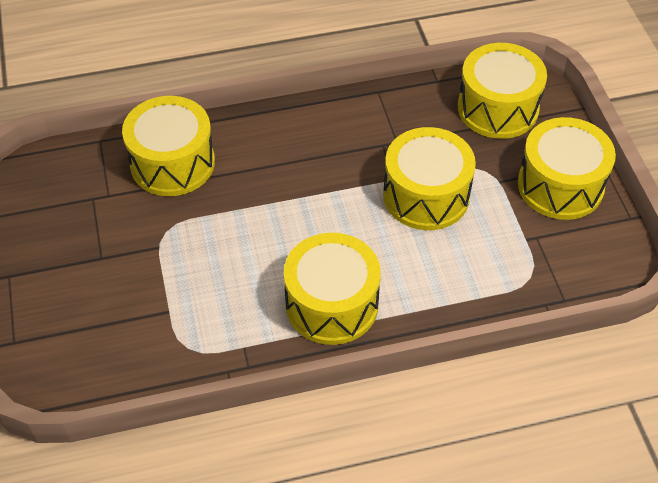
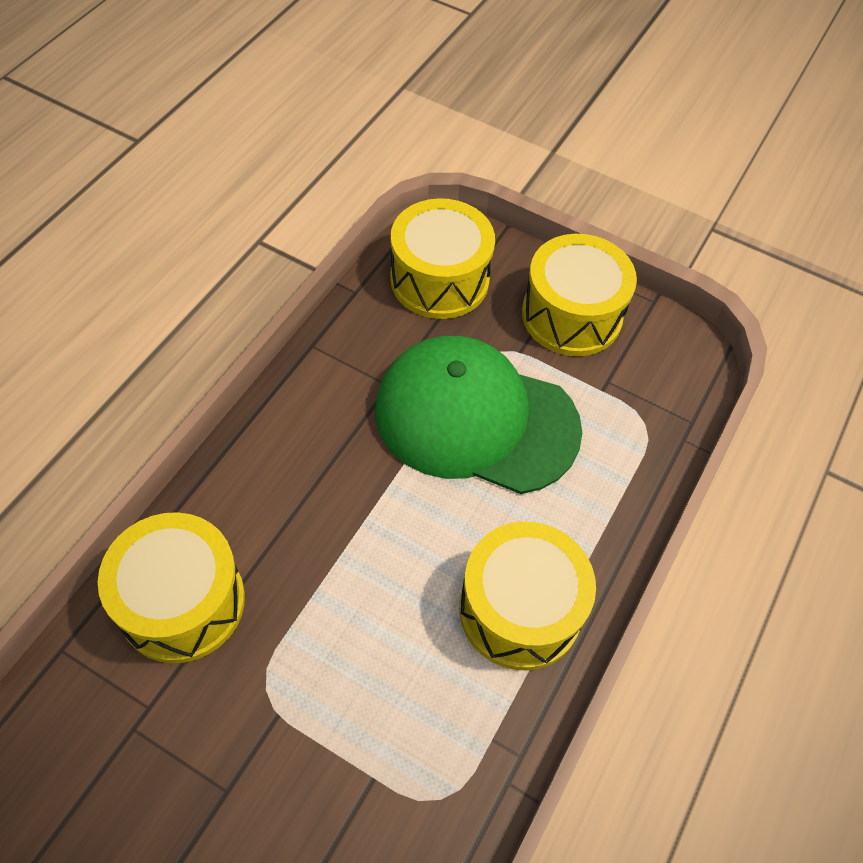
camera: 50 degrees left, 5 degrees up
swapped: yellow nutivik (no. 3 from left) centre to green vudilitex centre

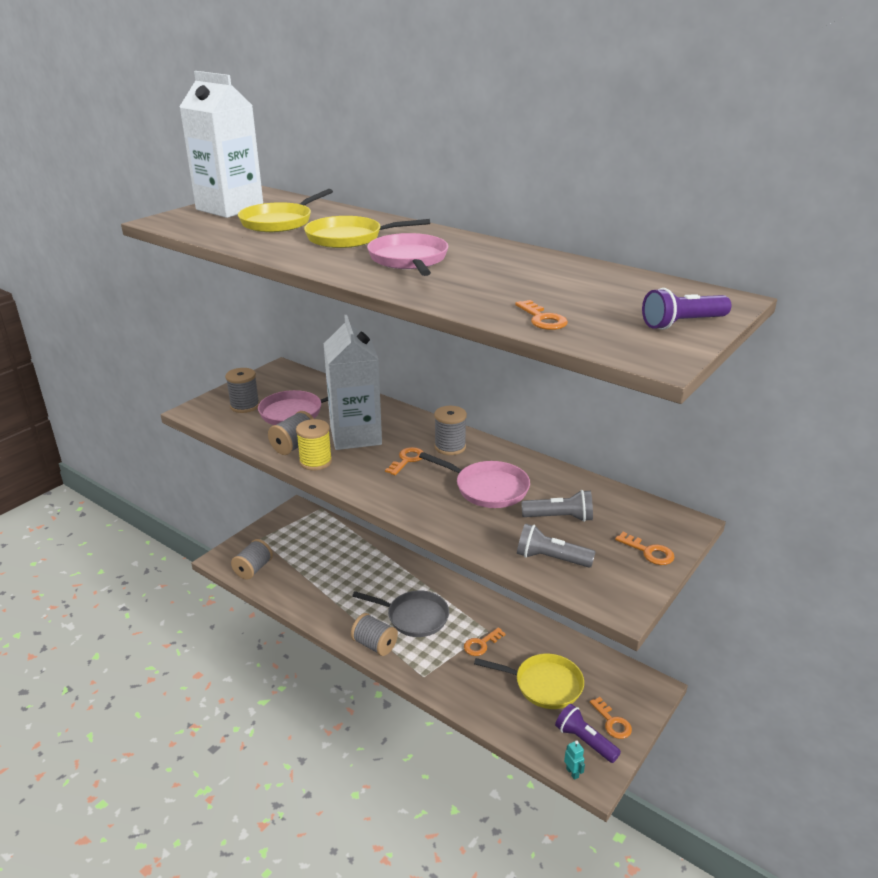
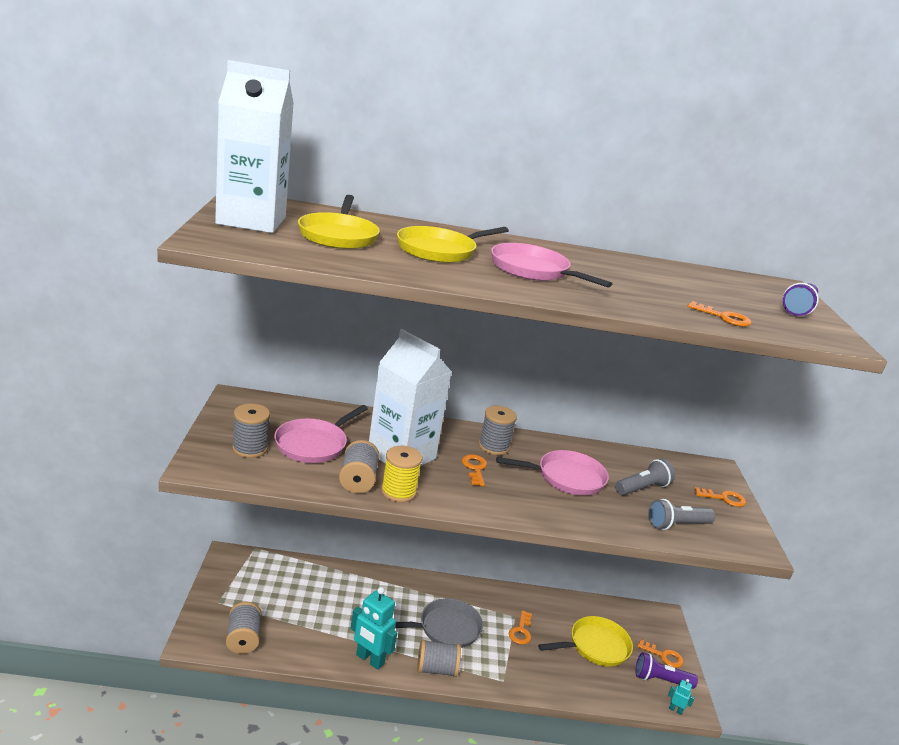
camera: 40 degrees left, 5 degrees down
new: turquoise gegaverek (no. 1 from left) bottom centre

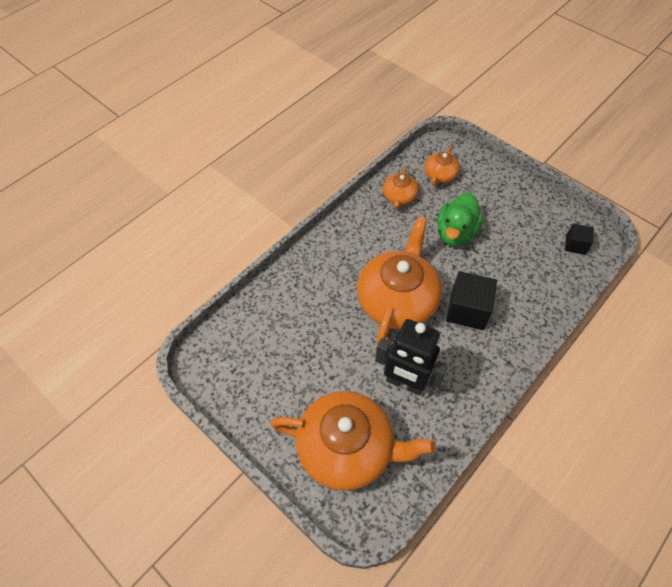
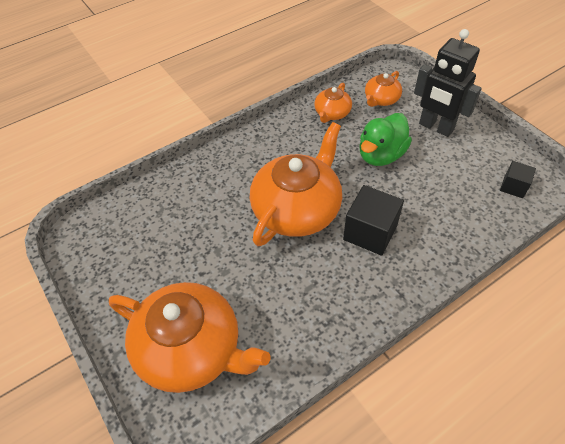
camera: 15 degrees right, 5 degrees down
shifted: black gegaverek centre to top right

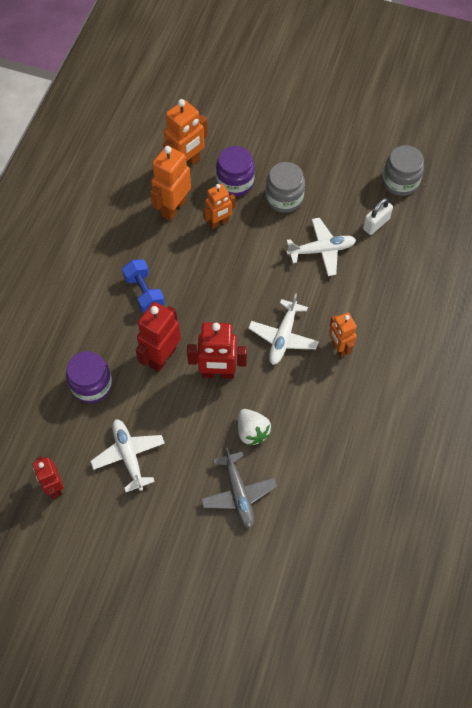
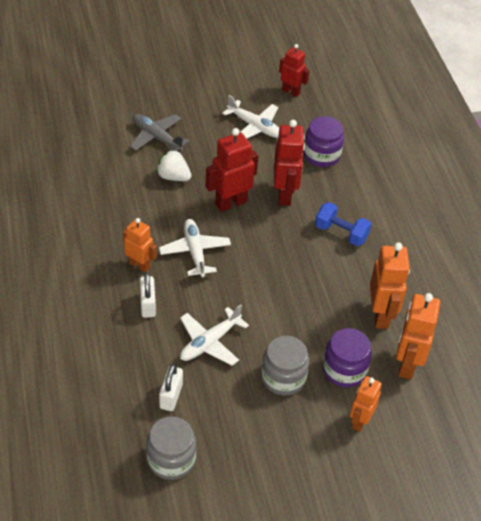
camera: 145 degrees right, 15 degrees down
new: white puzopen (no. 1 from left) middle left
shifted: orange gegaverek (no. 3 from left in the first image) top centre to orange gegaverek (no. 2 from left) bottom right

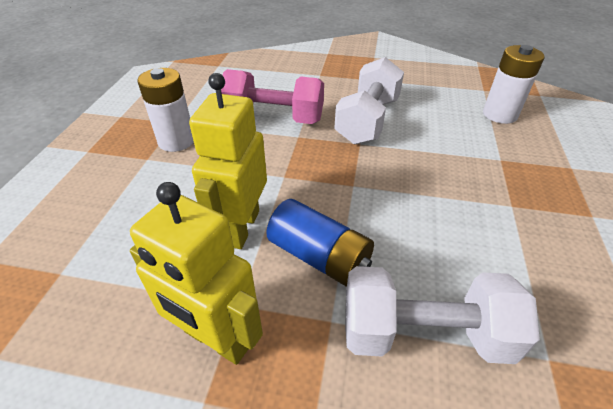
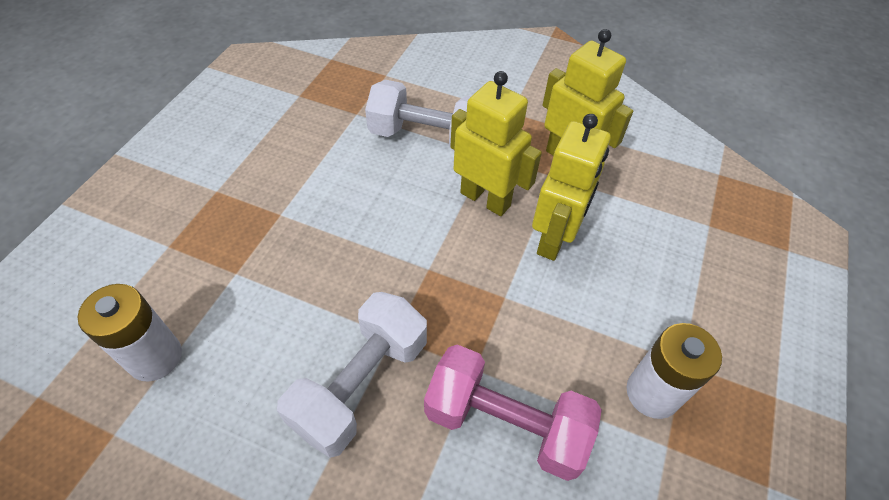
camera: 170 degrees left, 10 degrees up
swapped: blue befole centre to yellow gegaverek (no. 1 from left) top centre

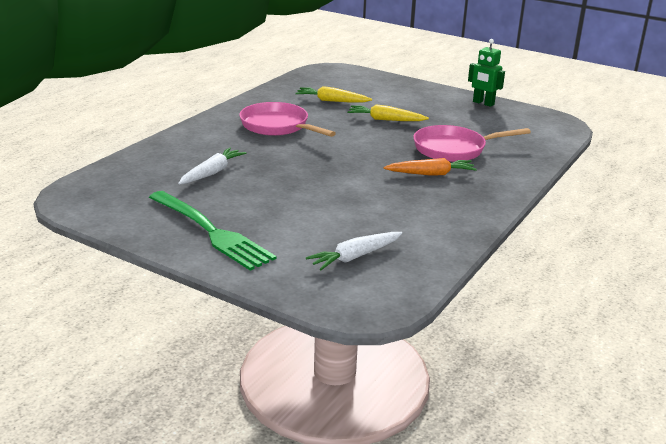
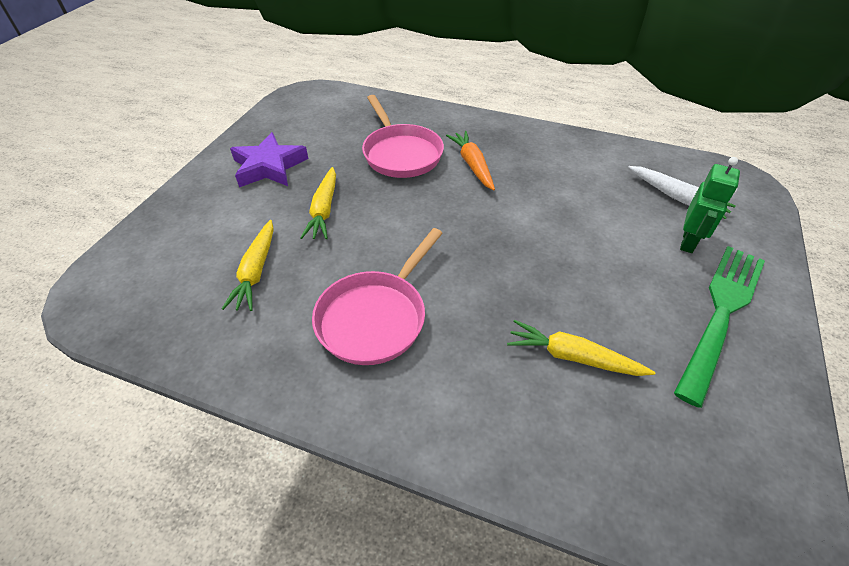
camera: 100 degrees left, 20 degrees up
new: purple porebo top left
shifted: green gegaverek top right to middle right
repainted: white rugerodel (no. 1 from left) middle left to yellow rugerodel (no. 3 from left) middle right

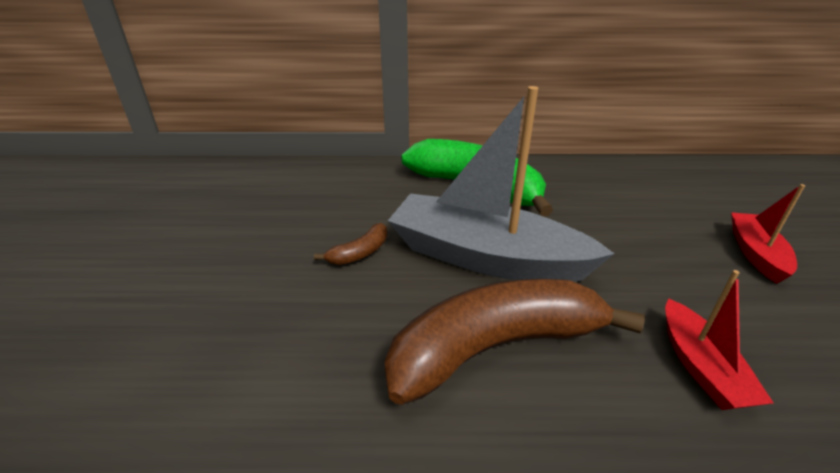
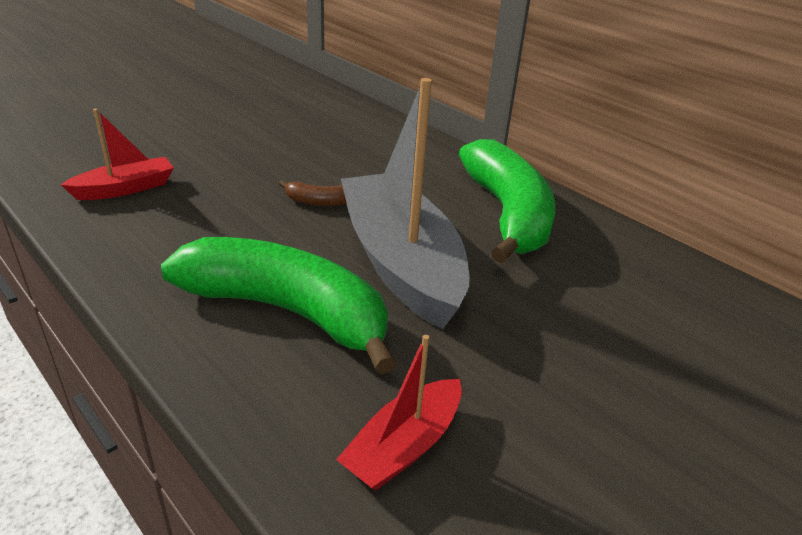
camera: 45 degrees right, 0 degrees up
shifted: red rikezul (no. 2 from left in the first image) middle right to red rikezul (no. 1 from left) top left
repainted: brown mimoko (no. 2 from left) bottom centre to green mimoko (no. 1 from left) centre

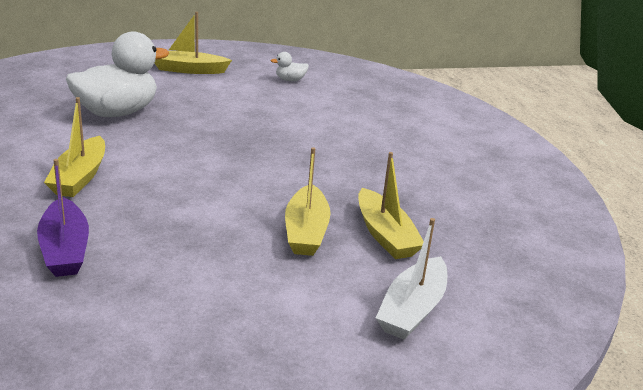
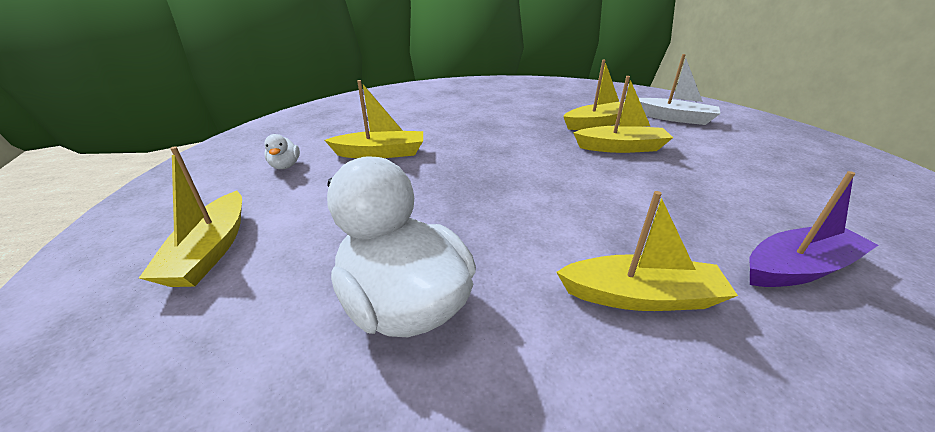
camera: 90 degrees left, 5 degrees up
new: yellow rikezul (no. 2 from left) top centre

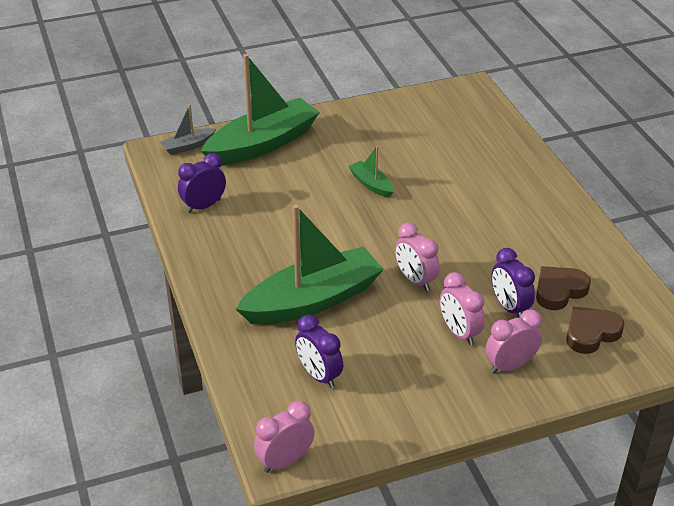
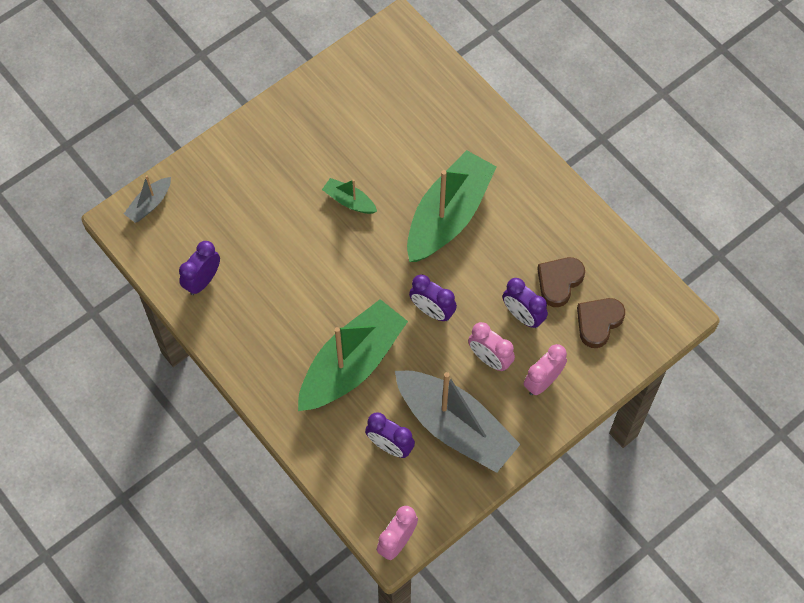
camera: 20 degrees left, 25 degrees up
new: grey rikezul (no. 2 from left) bottom centre
shifted: green rikezul (no. 1 from left in the first image) top centre to green rikezul (no. 3 from left) centre
repainted: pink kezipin (no. 2 from left) centre to purple kezipin (no. 3 from left) centre

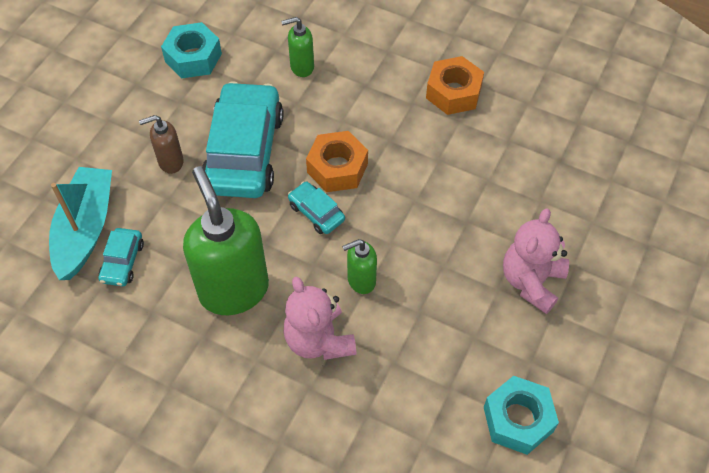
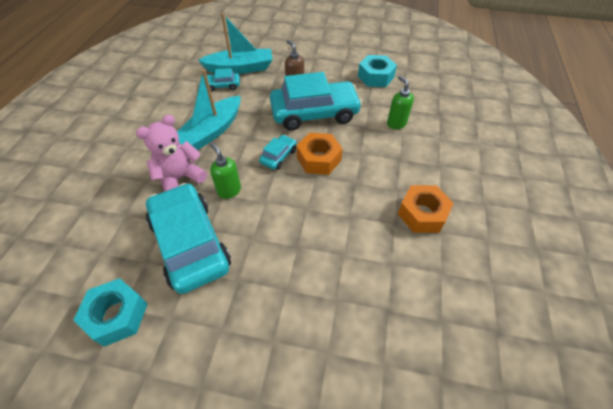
camera: 75 degrees right, 5 degrees down
gone: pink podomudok (no. 2 from left) middle right
new: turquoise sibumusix (no. 1 from left) middle left
swapped: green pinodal (no. 1 from left) middle left to turquoise rikezul (no. 1 from left) top centre

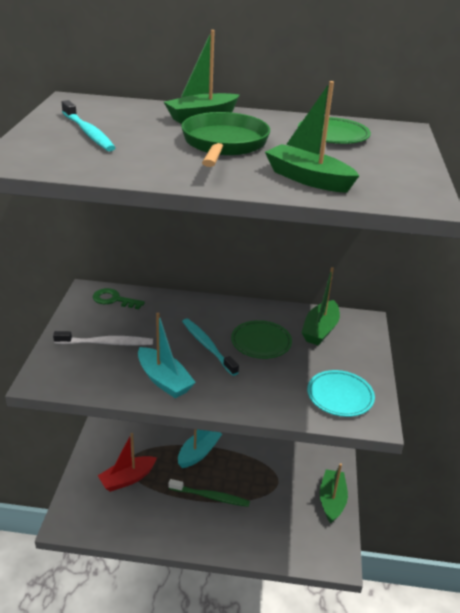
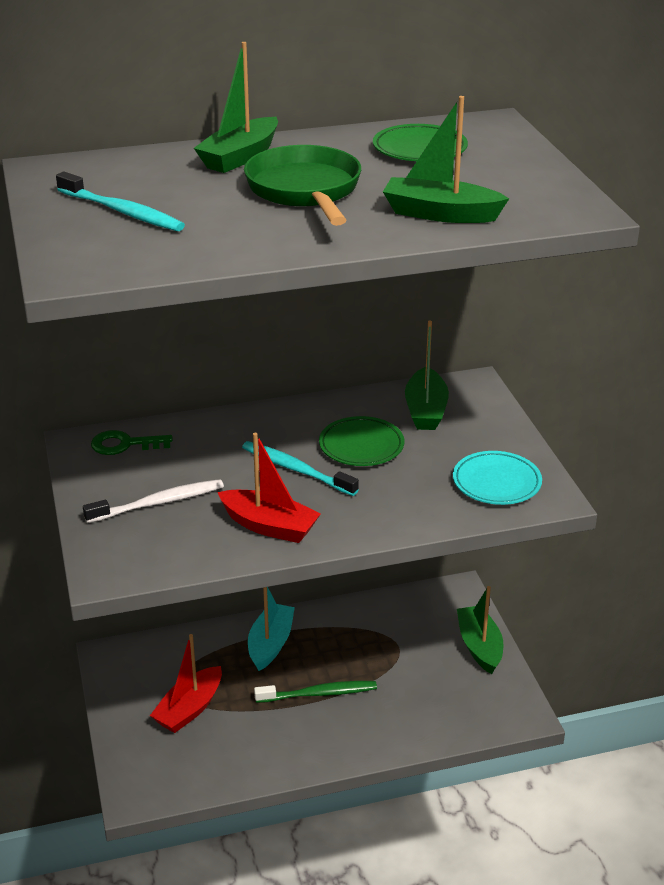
camera: 20 degrees left, 0 degrees up
repainted: turquoise rikezul (no. 1 from left) centre to red rikezul (no. 2 from left) centre

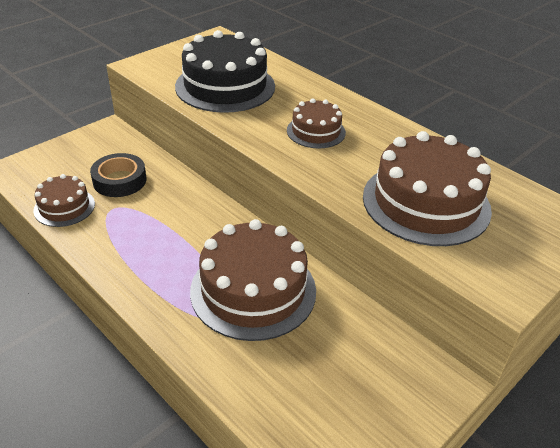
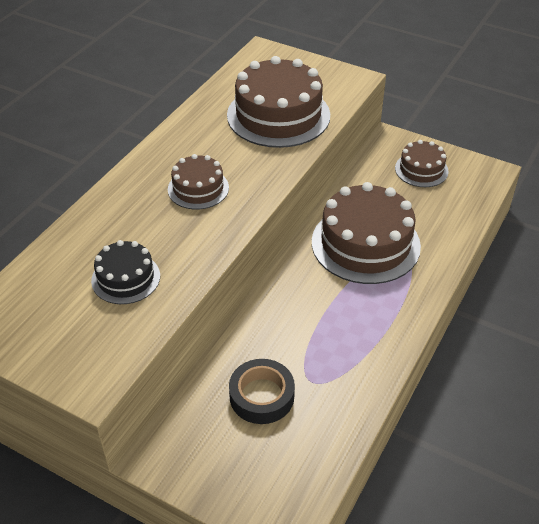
camera: 105 degrees left, 5 degrees up
shifted: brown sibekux (no. 1 from left in the first image) middle left to brown sibekux (no. 4 from left) top right
scaled: black sibekux top centre = middle left x0.54

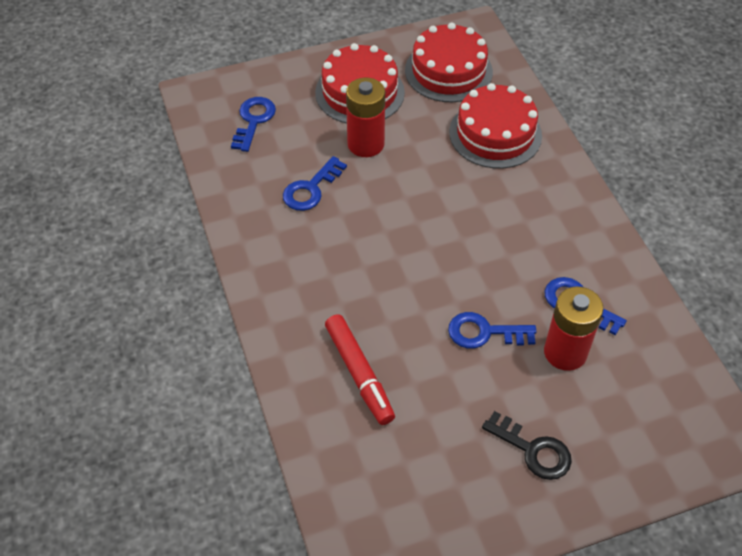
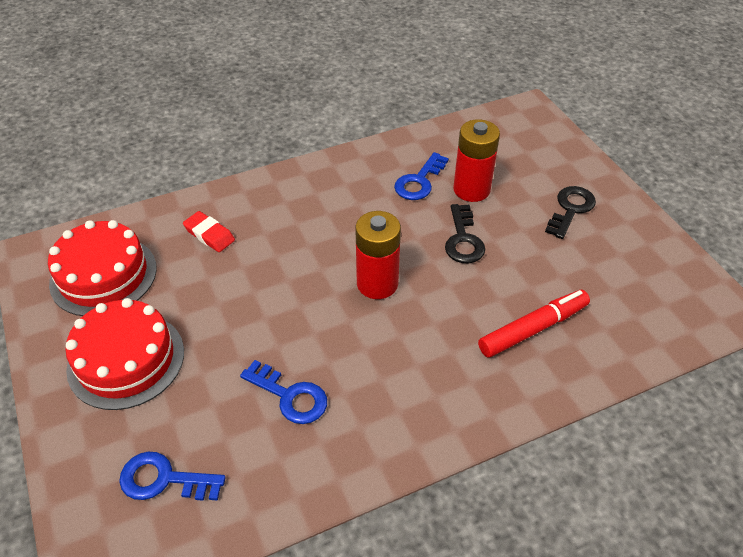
camera: 95 degrees left, 5 degrees down
shifted: red befole (no. 1 from left) top centre to centre
swapped: red sibekux (no. 3 from left) top right to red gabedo middle left
repainted: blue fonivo (no. 3 from left) centre to black fonivo (no. 1 from left) centre

